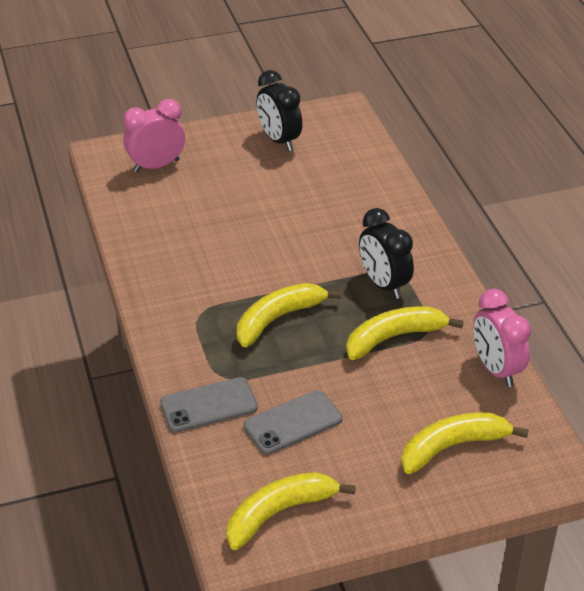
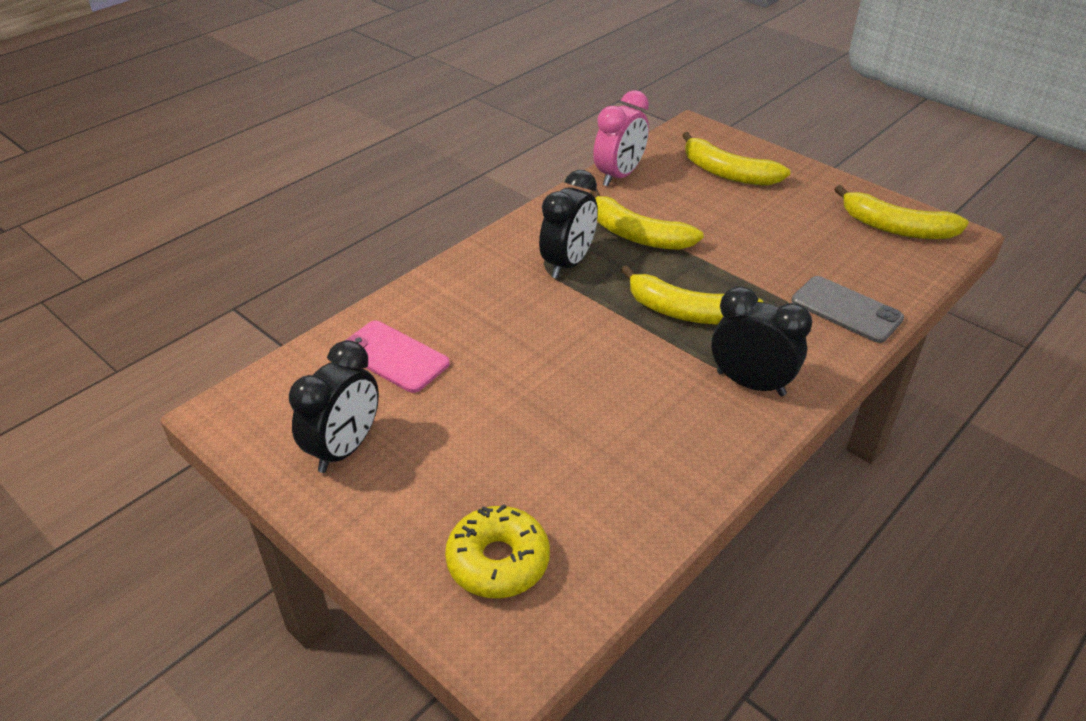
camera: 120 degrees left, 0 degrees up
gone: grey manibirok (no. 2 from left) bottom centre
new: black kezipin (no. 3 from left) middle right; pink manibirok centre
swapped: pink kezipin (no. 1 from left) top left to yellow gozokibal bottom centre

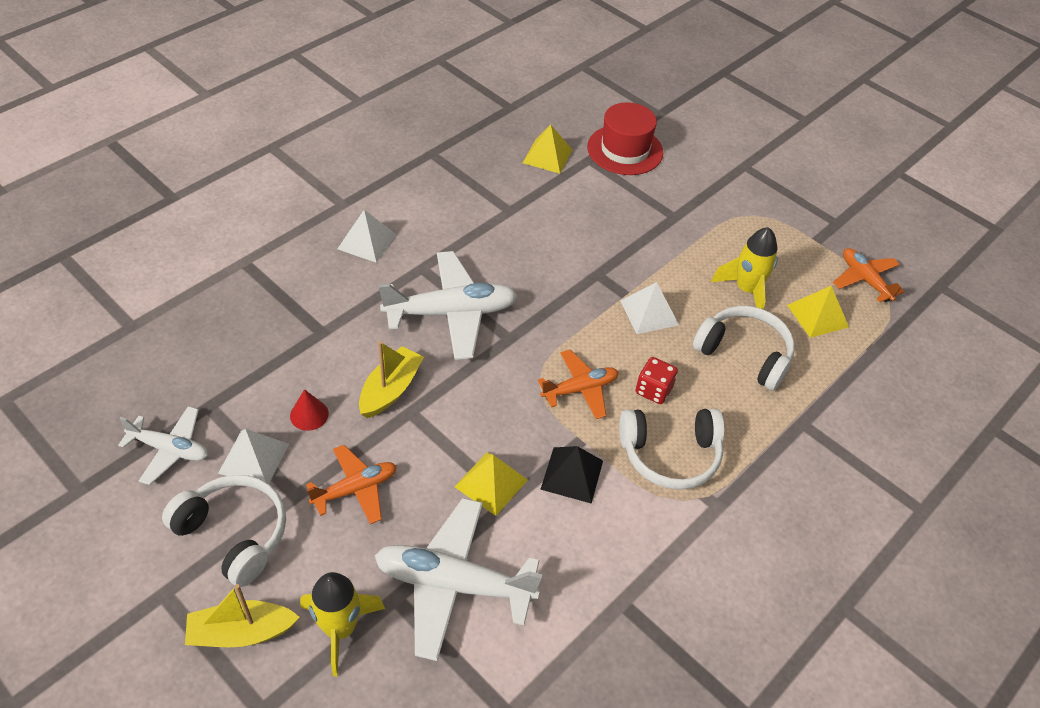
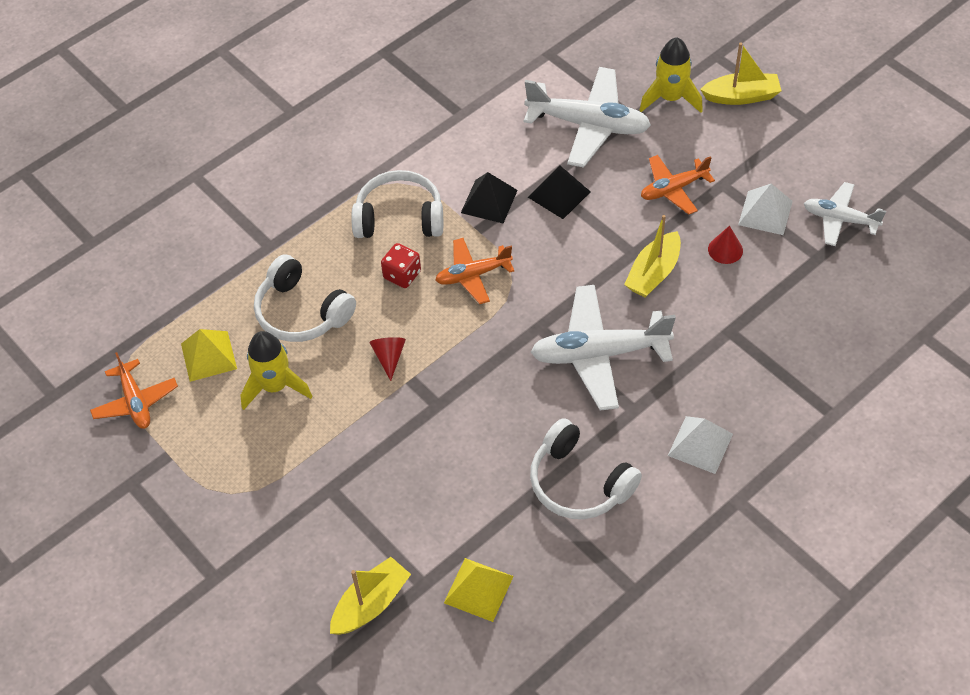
camera: 170 degrees left, 5 degrees up
shifted: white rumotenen (no. 1 from left in the first image) bottom left to white rumotenen (no. 3 from left) bottom centre
swapped: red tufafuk top centre to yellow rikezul (no. 1 from left) bottom centre; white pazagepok (no. 3 from left) centre to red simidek (no. 1 from left) centre
repainted: yellow pazagepok (no. 1 from left) bottom centre to black pazagepok (no. 2 from left) top centre

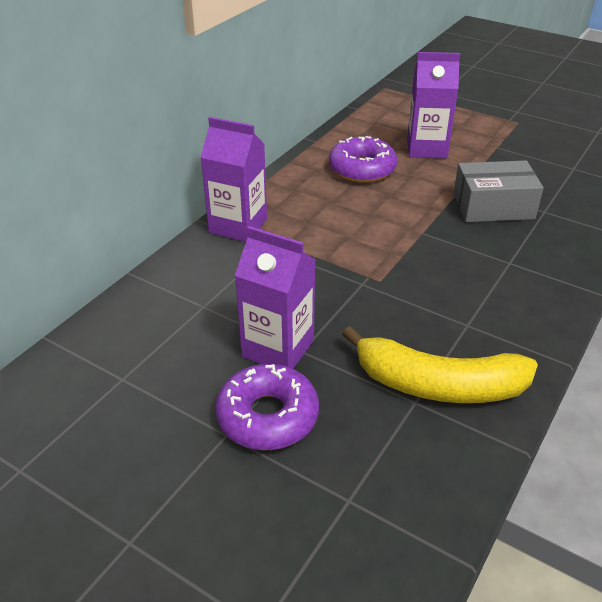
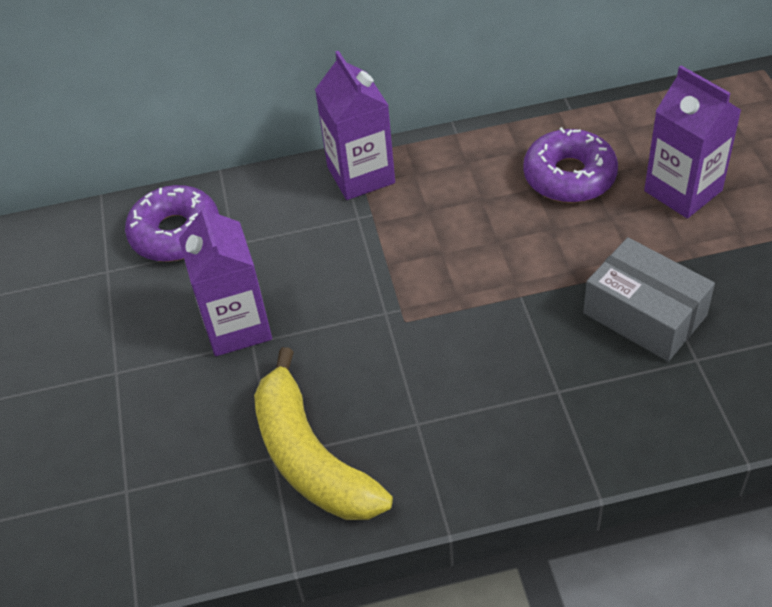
camera: 50 degrees right, 10 degrees up
shifted: purple gozokibal (no. 1 from left) bottom centre to middle left

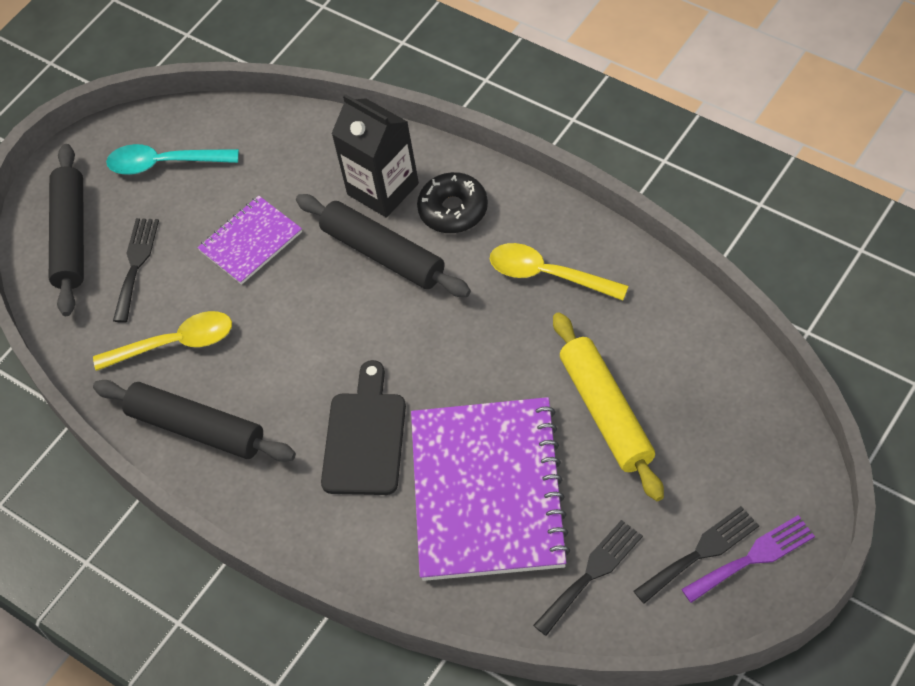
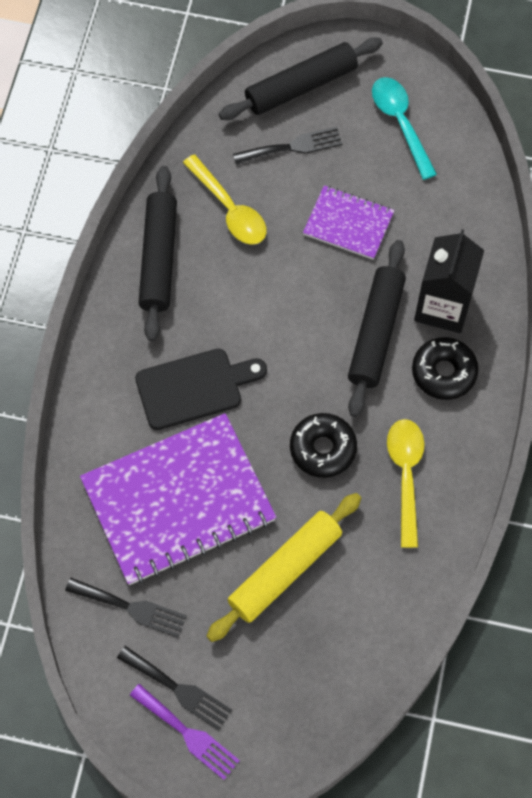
camera: 60 degrees right, 10 degrees up
new: black gozokibal (no. 1 from left) centre

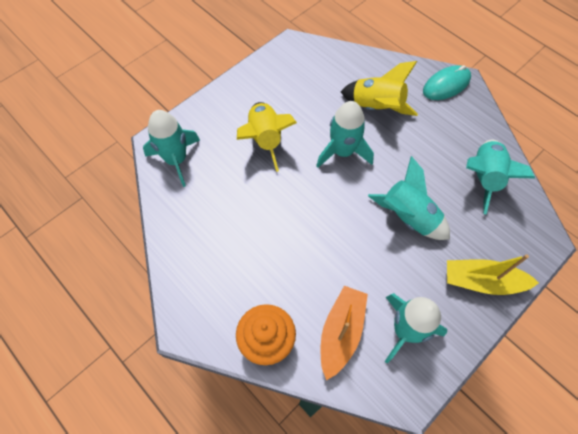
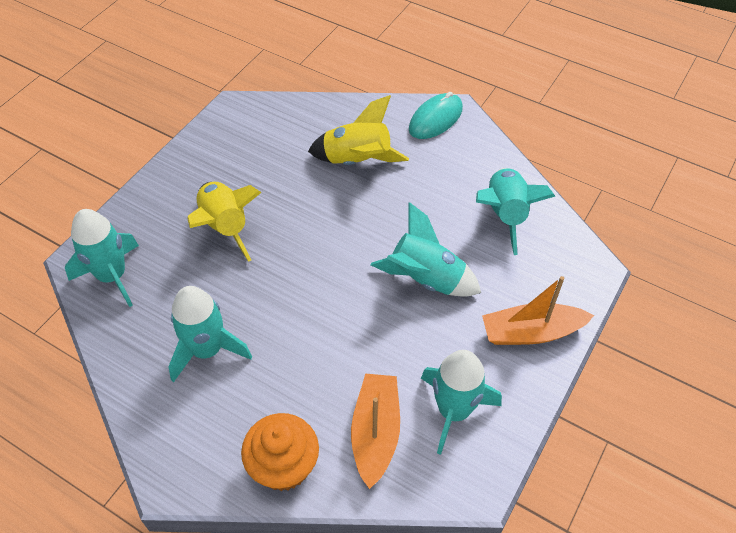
camera: 15 degrees left, 10 degrees down
shifted: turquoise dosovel (no. 2 from left) top centre to middle left
repainted: yellow rikezul middle right to orange rikezul (no. 2 from left) middle right

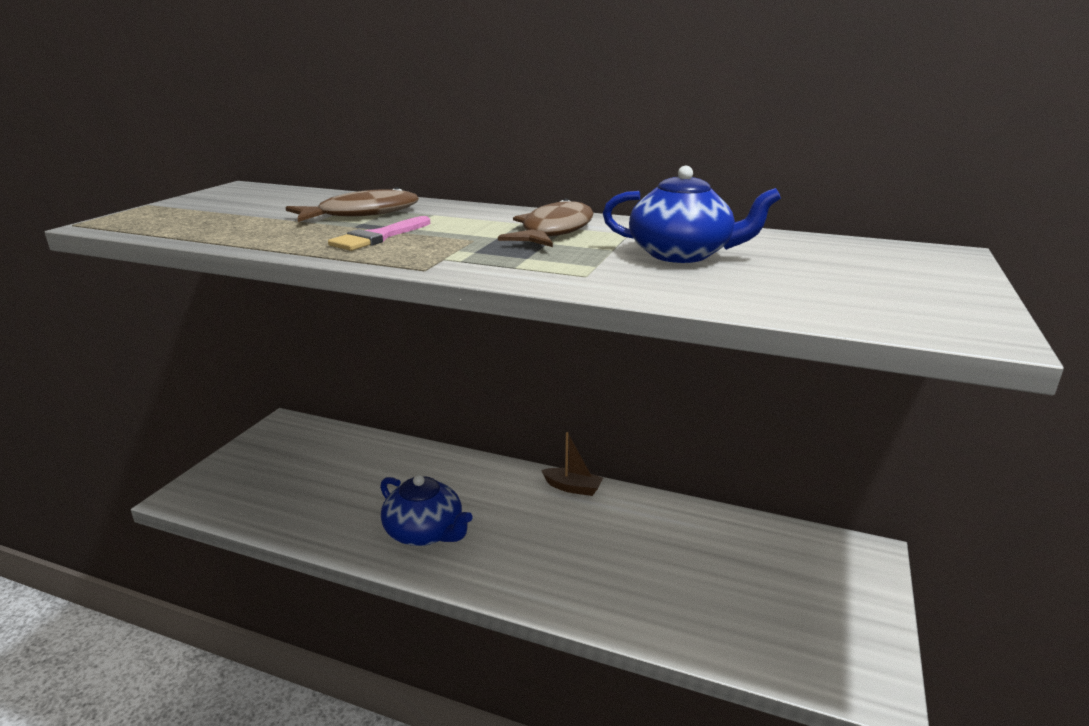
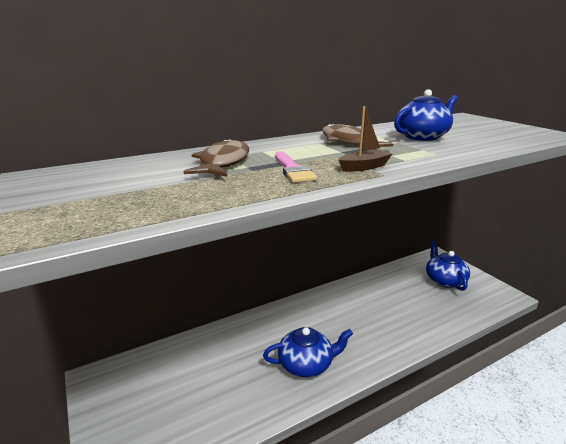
camera: 50 degrees left, 0 degrees up
new: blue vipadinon (no. 3 from left) middle right
shifted: brown rikezul centre to top centre

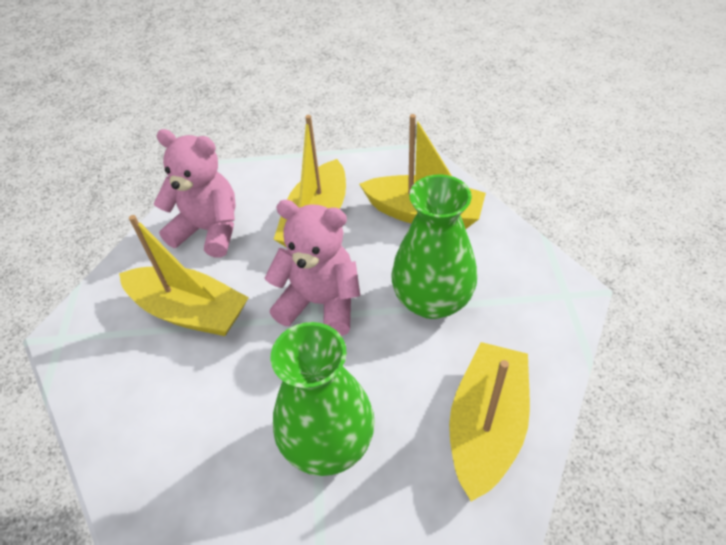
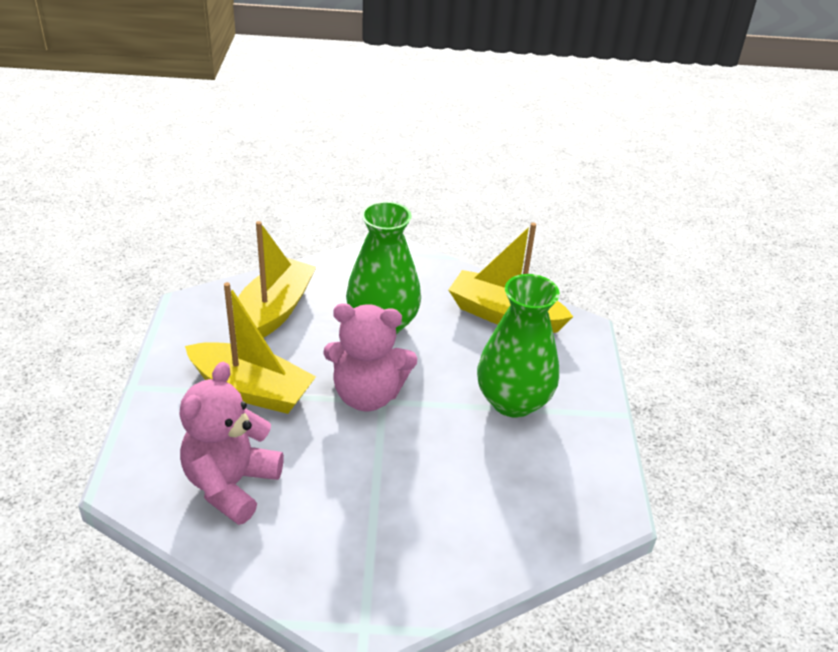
camera: 90 degrees left, 10 degrees down
gone: yellow rikezul (no. 1 from left) middle left
rotated: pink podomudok (no. 2 from left) centre = centre 105 degrees counterclockwise

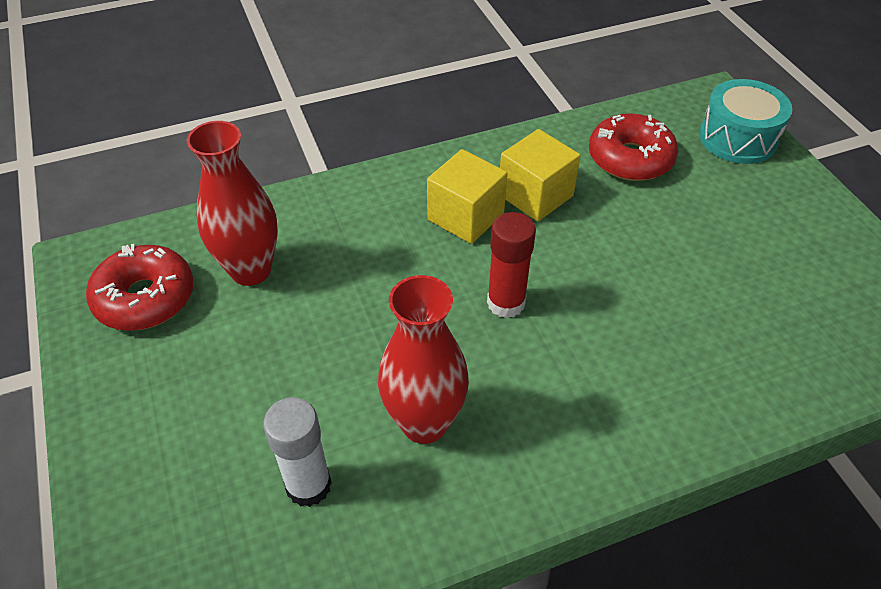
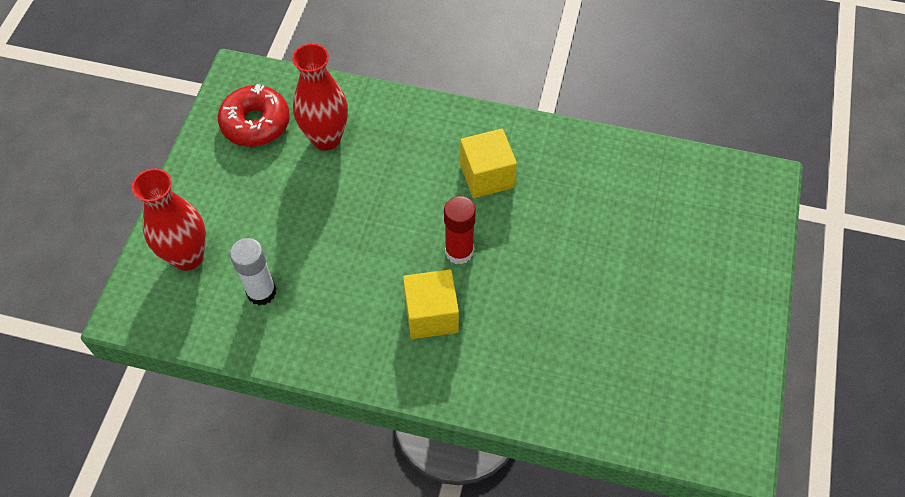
camera: 35 degrees right, 10 degrees up
gone: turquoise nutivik top right; red gozokibal (no. 2 from left) top right
shifted: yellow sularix (no. 2 from left in the first image) top centre to yellow sularix (no. 1 from left) centre; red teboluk (no. 2 from left in the first image) centre to red teboluk (no. 1 from left) middle left

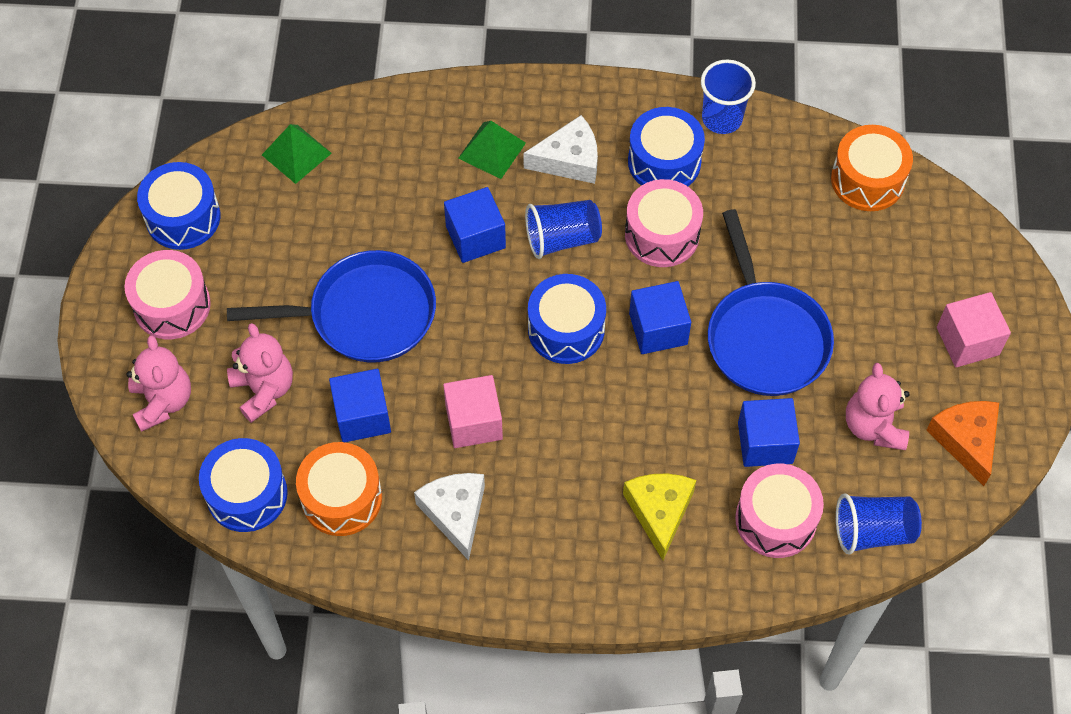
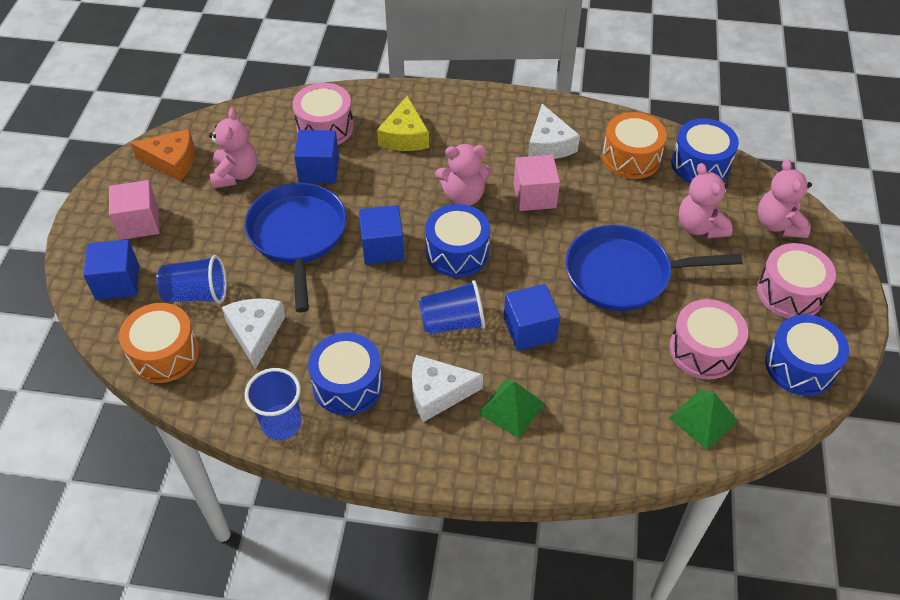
camera: 175 degrees left, 10 degrees down
new: pink podomudok (no. 2 from left) top centre; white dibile (no. 1 from left) middle left
shifted: pink nutivik (no. 2 from left) top centre to middle right; blue sularix (no. 1 from left) centre to middle left; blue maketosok (no. 3 from left in the first image) bottom right to blue maketosok (no. 1 from left) middle left
rotated: orange dibile middle right = top left 75 degrees counterclockwise

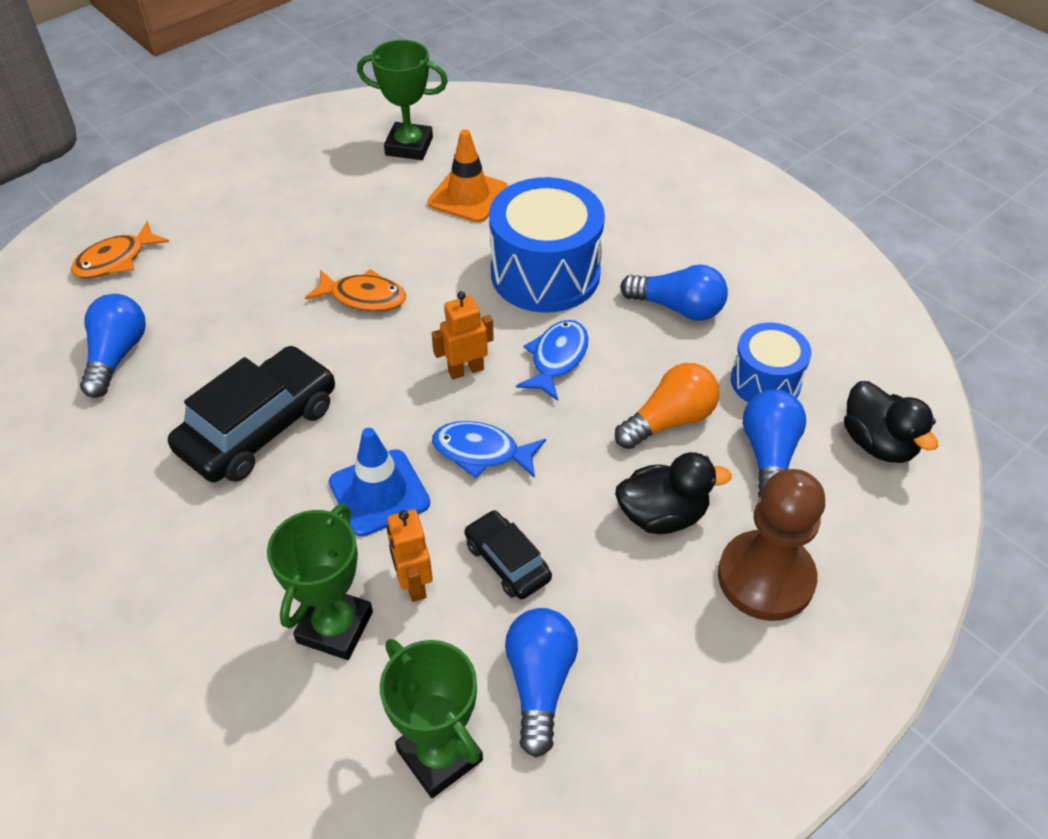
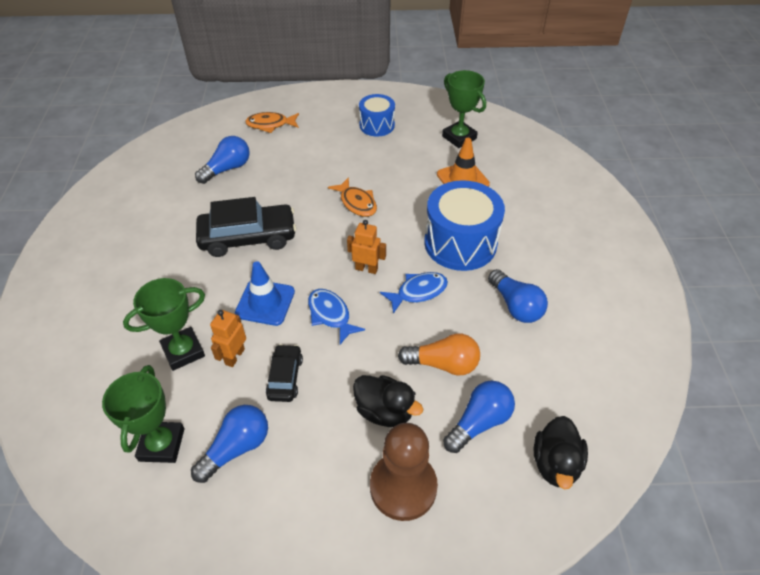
camera: 40 degrees right, 0 degrees up
shifted: blue nutivik (no. 2 from left in the first image) middle right to blue nutivik (no. 1 from left) top centre

